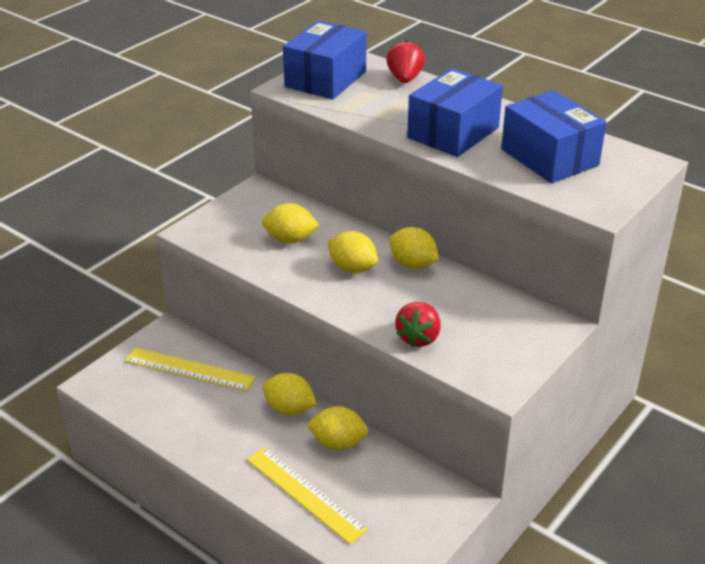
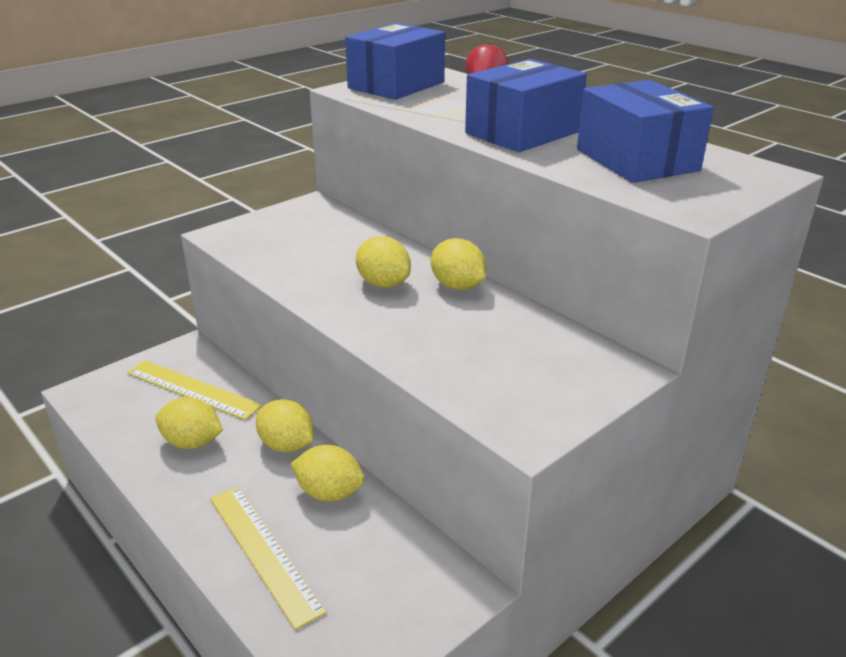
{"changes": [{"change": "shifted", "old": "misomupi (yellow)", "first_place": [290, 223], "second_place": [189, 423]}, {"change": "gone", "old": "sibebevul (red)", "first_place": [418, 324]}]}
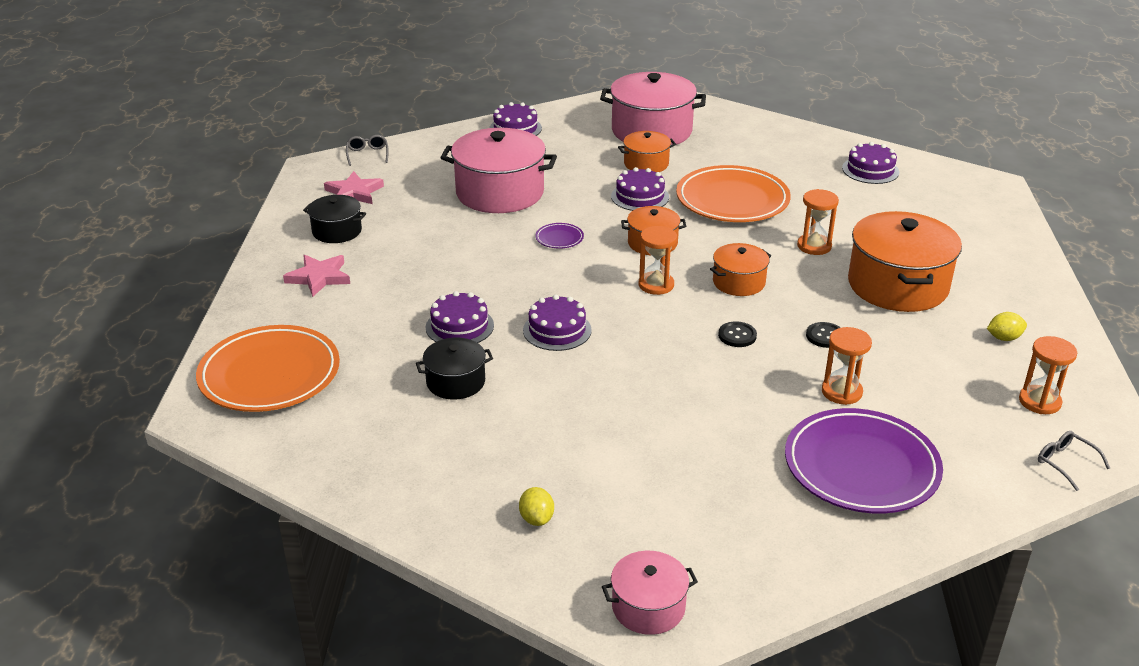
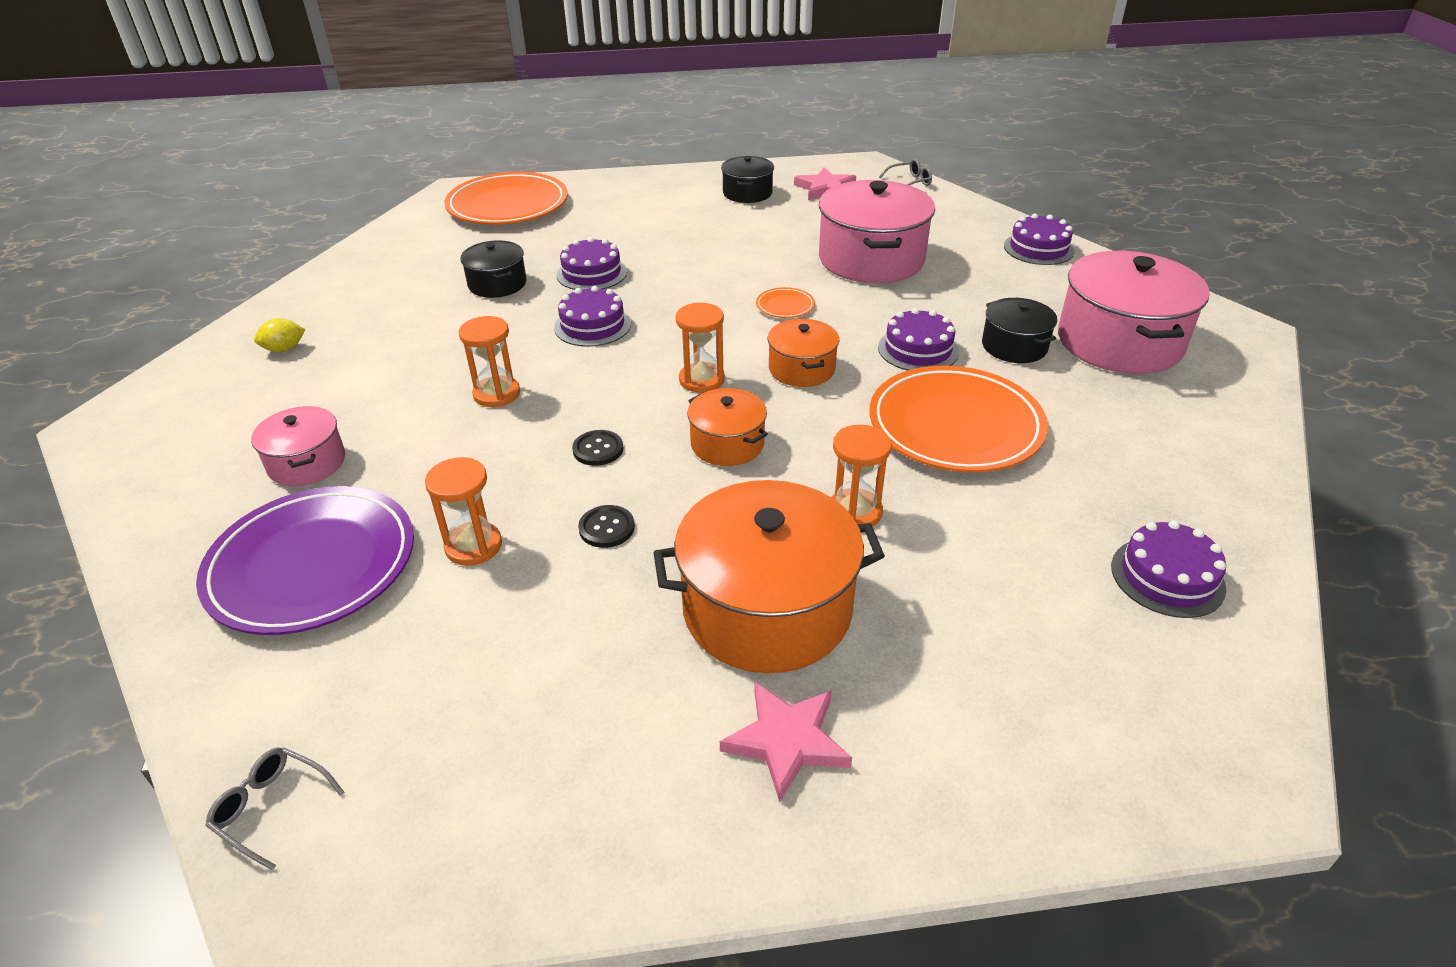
{"changes": [{"change": "repainted", "old": "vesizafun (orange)", "new": "vesizafun (black)", "first_place": [647, 151], "second_place": [1019, 330]}, {"change": "repainted", "old": "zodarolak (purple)", "new": "zodarolak (orange)", "first_place": [559, 236], "second_place": [785, 302]}, {"change": "shifted", "old": "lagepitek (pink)", "first_place": [316, 276], "second_place": [786, 742]}, {"change": "gone", "old": "misomupi (yellow)", "first_place": [1007, 326]}, {"change": "shifted", "old": "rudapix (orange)", "first_place": [1048, 375], "second_place": [489, 361]}, {"change": "rotated", "old": "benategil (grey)", "first_place": [1074, 461], "second_place": [274, 809], "degrees": -105}, {"change": "shifted", "old": "vesizafun (pink)", "first_place": [650, 593], "second_place": [298, 446]}]}
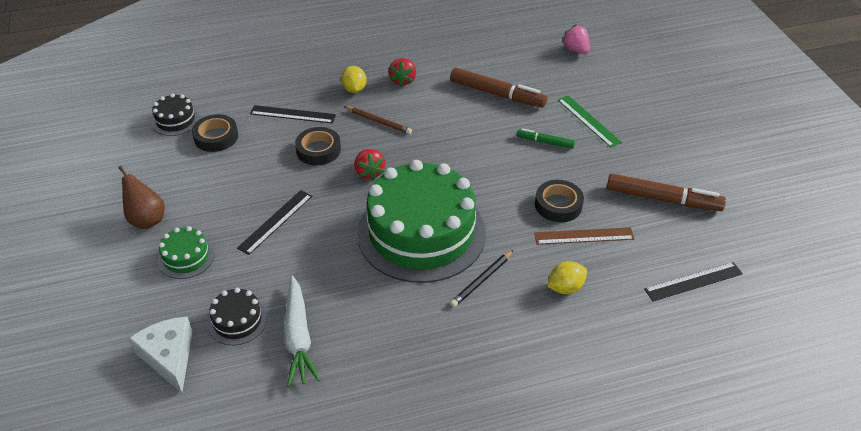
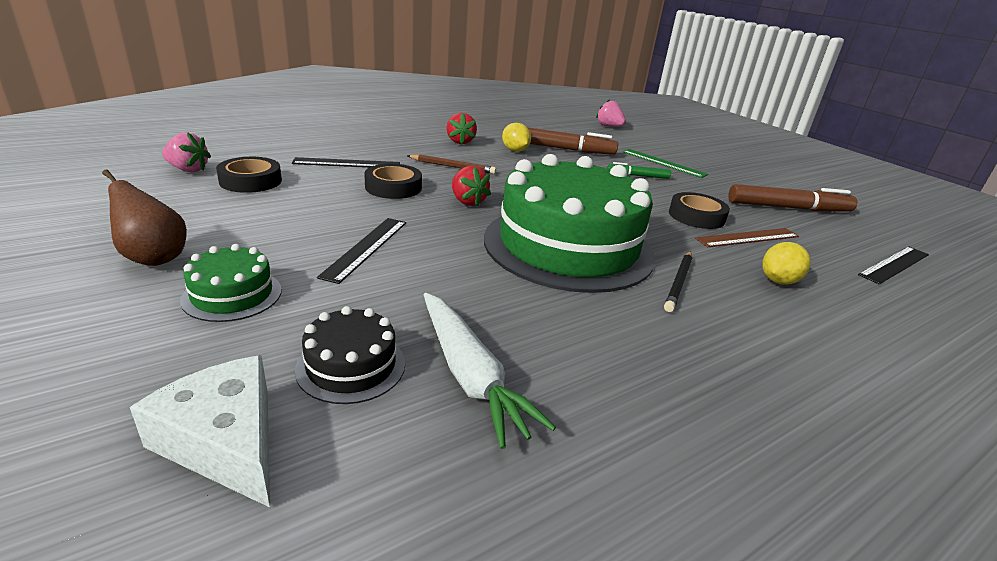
{"changes": [{"change": "shifted", "old": "misomupi (yellow)", "first_place": [354, 79], "second_place": [516, 137]}, {"change": "swapped", "old": "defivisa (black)", "new": "sibebevul (pink)", "first_place": [176, 114], "second_place": [186, 152]}]}
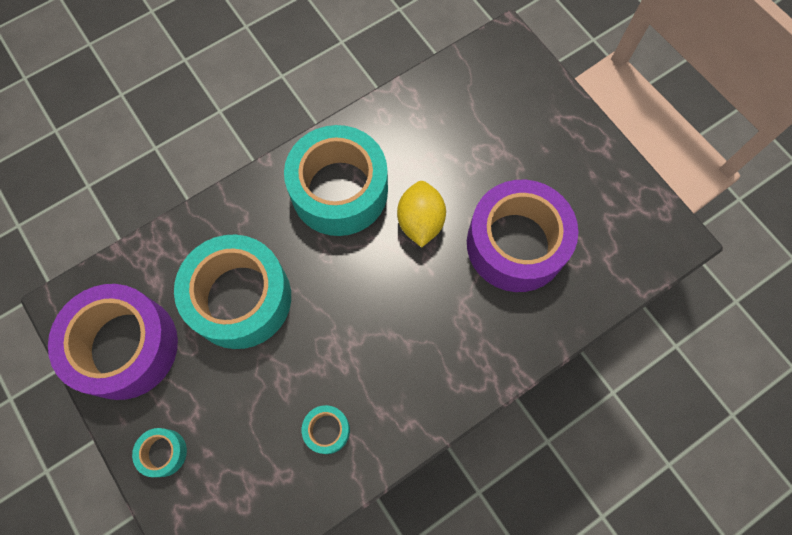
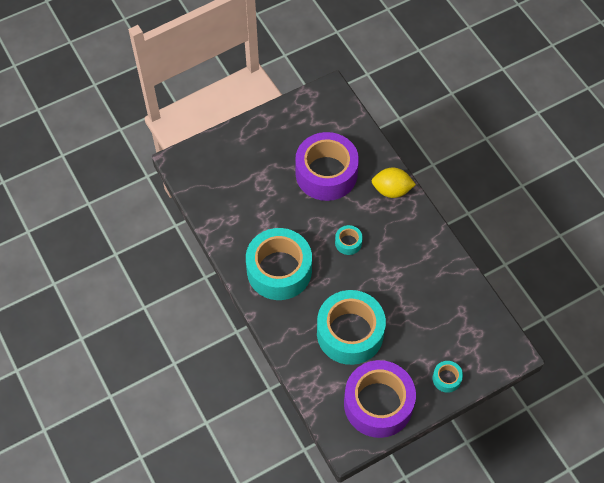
{"changes": [{"change": "shifted", "old": "misomupi (yellow)", "first_place": [421, 214], "second_place": [394, 183]}, {"change": "shifted", "old": "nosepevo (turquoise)", "first_place": [326, 429], "second_place": [349, 240]}]}
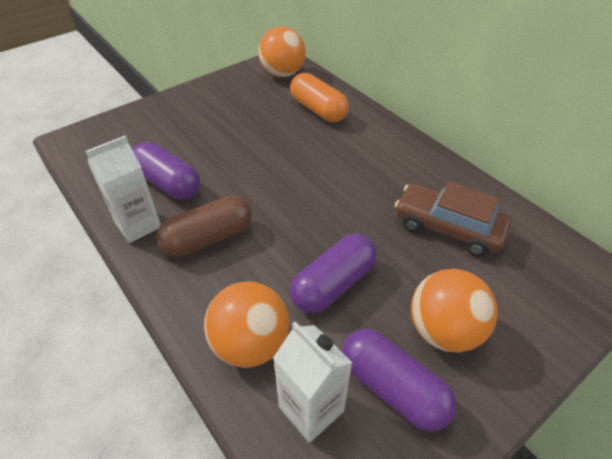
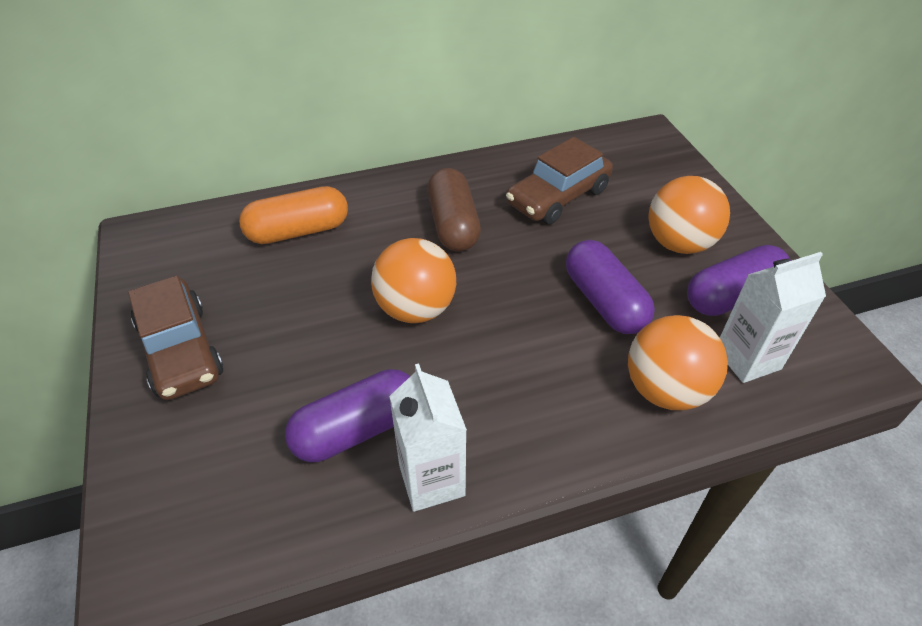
{"changes": [{"change": "shifted", "old": "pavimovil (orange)", "first_place": [282, 51], "second_place": [413, 280]}, {"change": "shifted", "old": "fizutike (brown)", "first_place": [204, 226], "second_place": [454, 209]}, {"change": "new", "new": "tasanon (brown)", "second_place": [175, 337]}]}
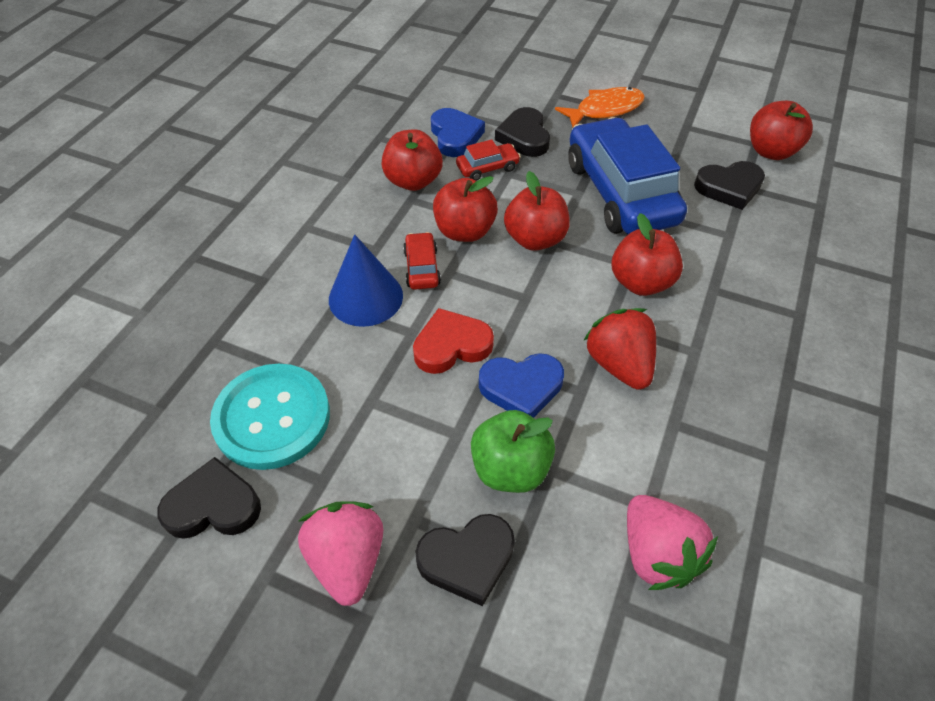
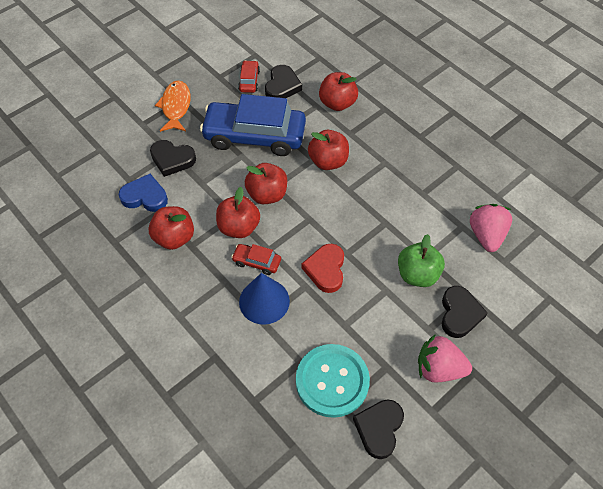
{"changes": [{"change": "shifted", "old": "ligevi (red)", "first_place": [781, 130], "second_place": [338, 91]}, {"change": "shifted", "old": "tasanon (red)", "first_place": [488, 160], "second_place": [249, 76]}, {"change": "gone", "old": "sibebevul (red)", "first_place": [619, 349]}, {"change": "gone", "old": "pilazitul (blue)", "first_place": [521, 385]}, {"change": "rotated", "old": "sibebevul (pink)", "first_place": [672, 542], "second_place": [491, 228], "degrees": -90}]}
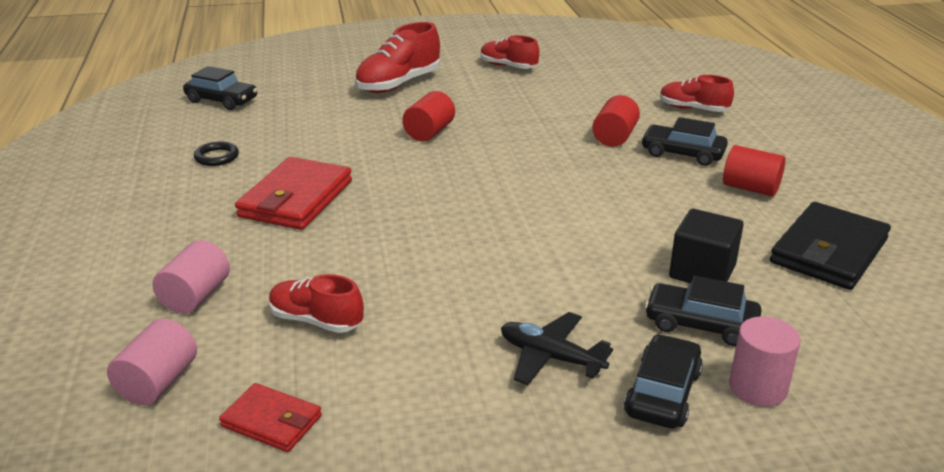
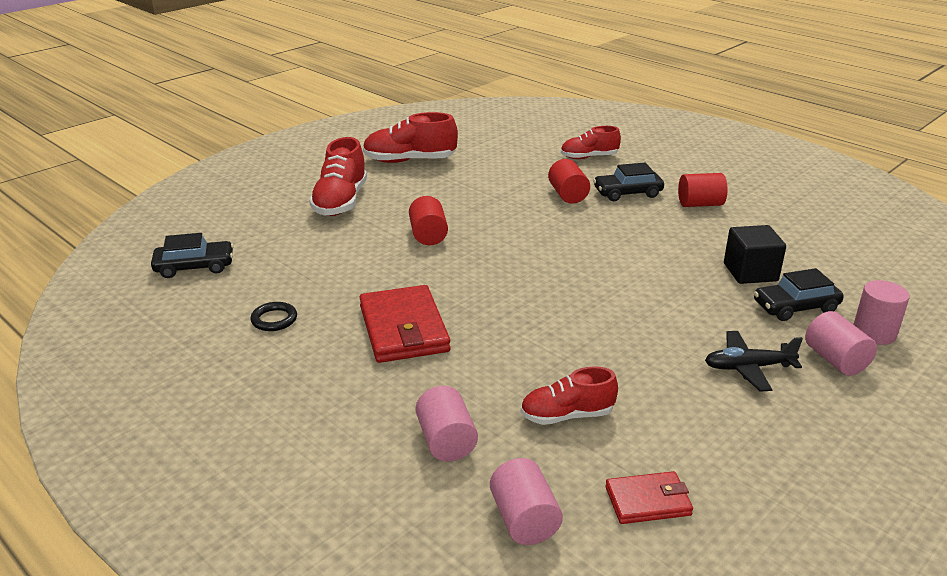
{"changes": [{"change": "scaled", "old": "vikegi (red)", "first_place": [510, 52], "second_place": [410, 137], "factor": 1.55}, {"change": "gone", "old": "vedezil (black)", "first_place": [830, 246]}, {"change": "swapped", "old": "tasanon (black)", "new": "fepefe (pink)", "first_place": [663, 381], "second_place": [841, 343]}]}
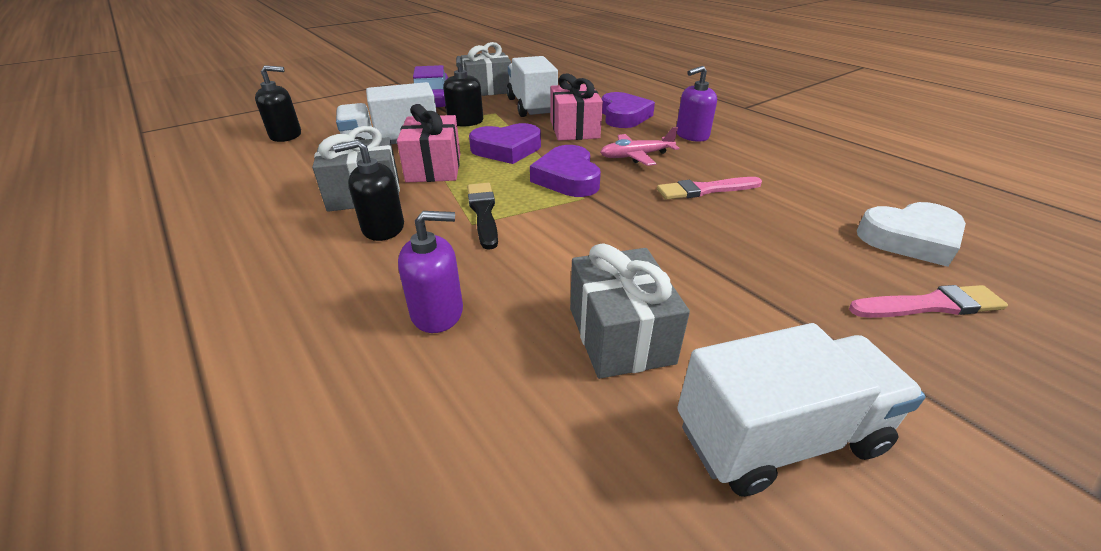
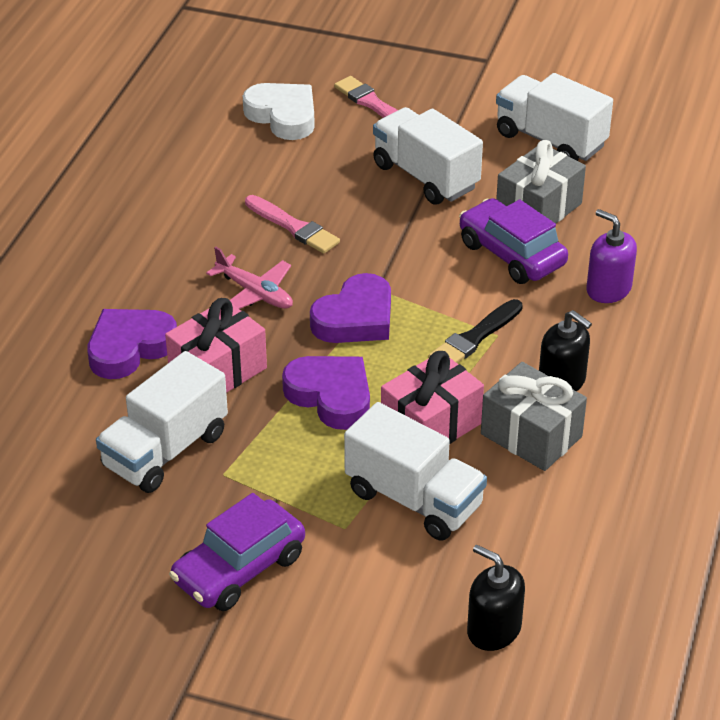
{"changes": [{"change": "gone", "old": "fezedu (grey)", "first_place": [486, 69]}, {"change": "gone", "old": "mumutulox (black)", "first_place": [463, 91]}, {"change": "gone", "old": "mumutulox (purple)", "first_place": [696, 104]}, {"change": "new", "new": "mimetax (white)", "second_place": [428, 156]}, {"change": "new", "new": "tasanon (purple)", "second_place": [513, 241]}]}
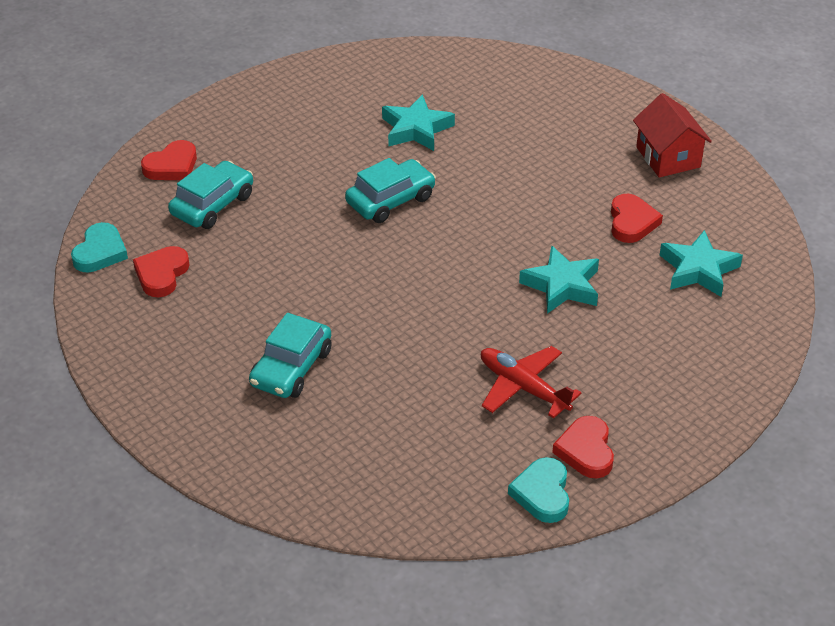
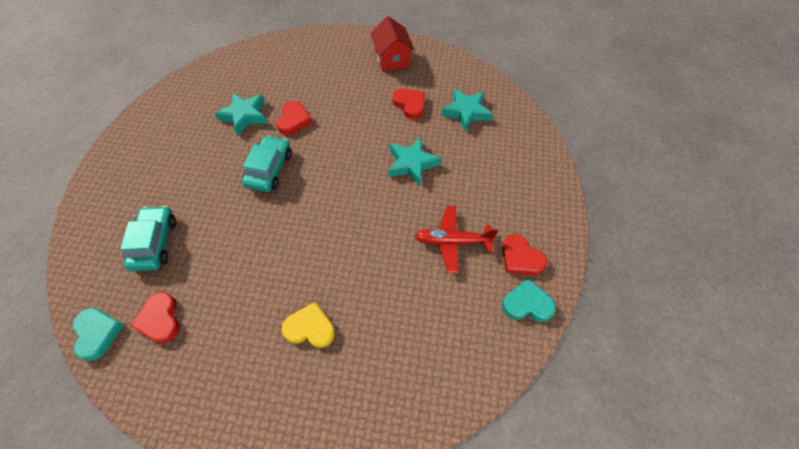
{"changes": [{"change": "rotated", "old": "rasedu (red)", "first_place": [672, 135], "second_place": [392, 44], "degrees": 45}, {"change": "shifted", "old": "pilazitul (red)", "first_place": [169, 160], "second_place": [294, 118]}, {"change": "swapped", "old": "tasanon (turquoise)", "new": "pilazitul (yellow)", "first_place": [290, 355], "second_place": [308, 325]}, {"change": "rotated", "old": "pilazitul (turquoise)", "first_place": [538, 490], "second_place": [529, 300], "degrees": 135}]}
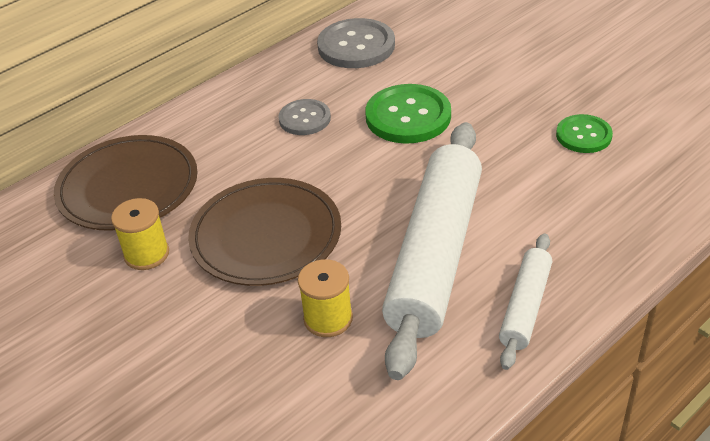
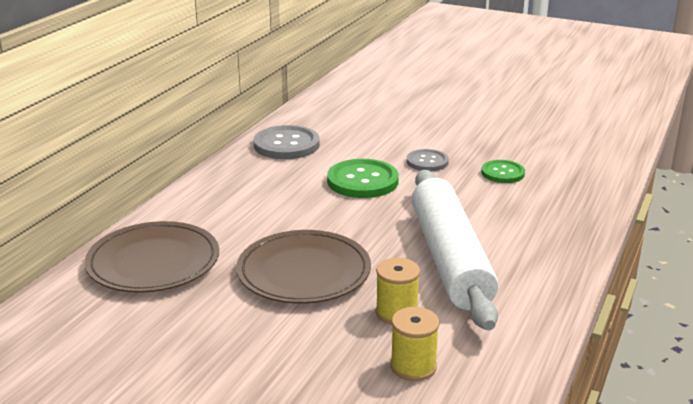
{"changes": [{"change": "shifted", "old": "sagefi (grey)", "first_place": [304, 117], "second_place": [428, 160]}, {"change": "shifted", "old": "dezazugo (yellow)", "first_place": [140, 234], "second_place": [414, 344]}, {"change": "gone", "old": "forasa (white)", "first_place": [525, 301]}]}
